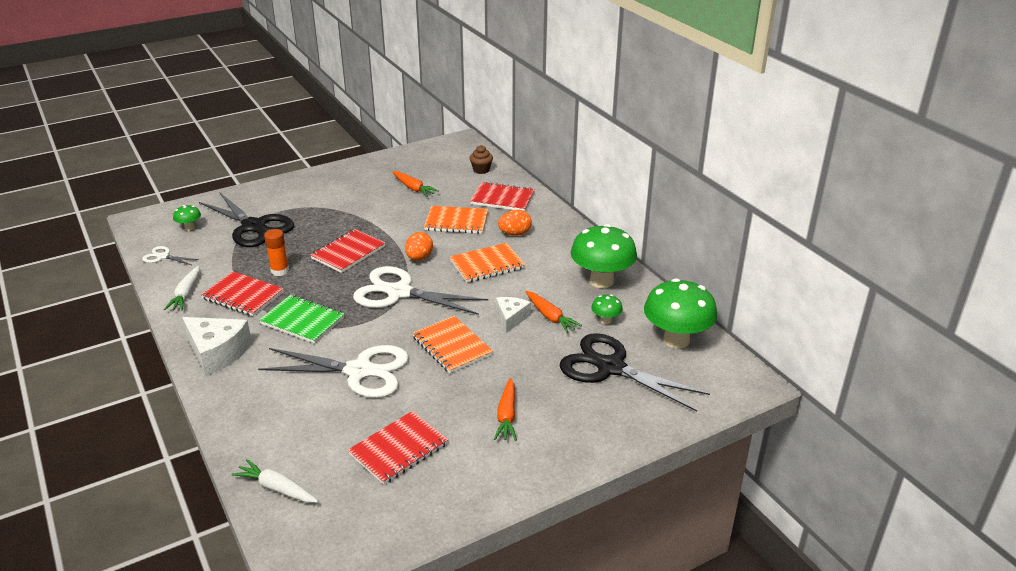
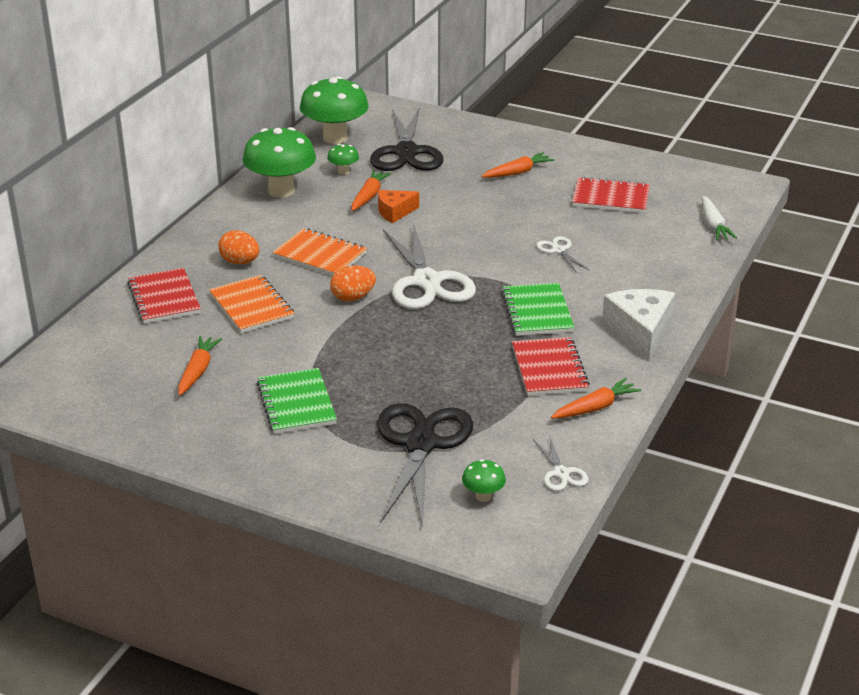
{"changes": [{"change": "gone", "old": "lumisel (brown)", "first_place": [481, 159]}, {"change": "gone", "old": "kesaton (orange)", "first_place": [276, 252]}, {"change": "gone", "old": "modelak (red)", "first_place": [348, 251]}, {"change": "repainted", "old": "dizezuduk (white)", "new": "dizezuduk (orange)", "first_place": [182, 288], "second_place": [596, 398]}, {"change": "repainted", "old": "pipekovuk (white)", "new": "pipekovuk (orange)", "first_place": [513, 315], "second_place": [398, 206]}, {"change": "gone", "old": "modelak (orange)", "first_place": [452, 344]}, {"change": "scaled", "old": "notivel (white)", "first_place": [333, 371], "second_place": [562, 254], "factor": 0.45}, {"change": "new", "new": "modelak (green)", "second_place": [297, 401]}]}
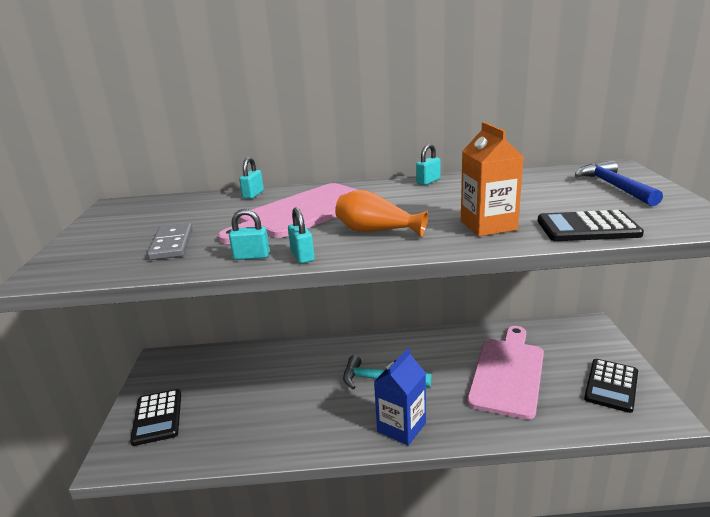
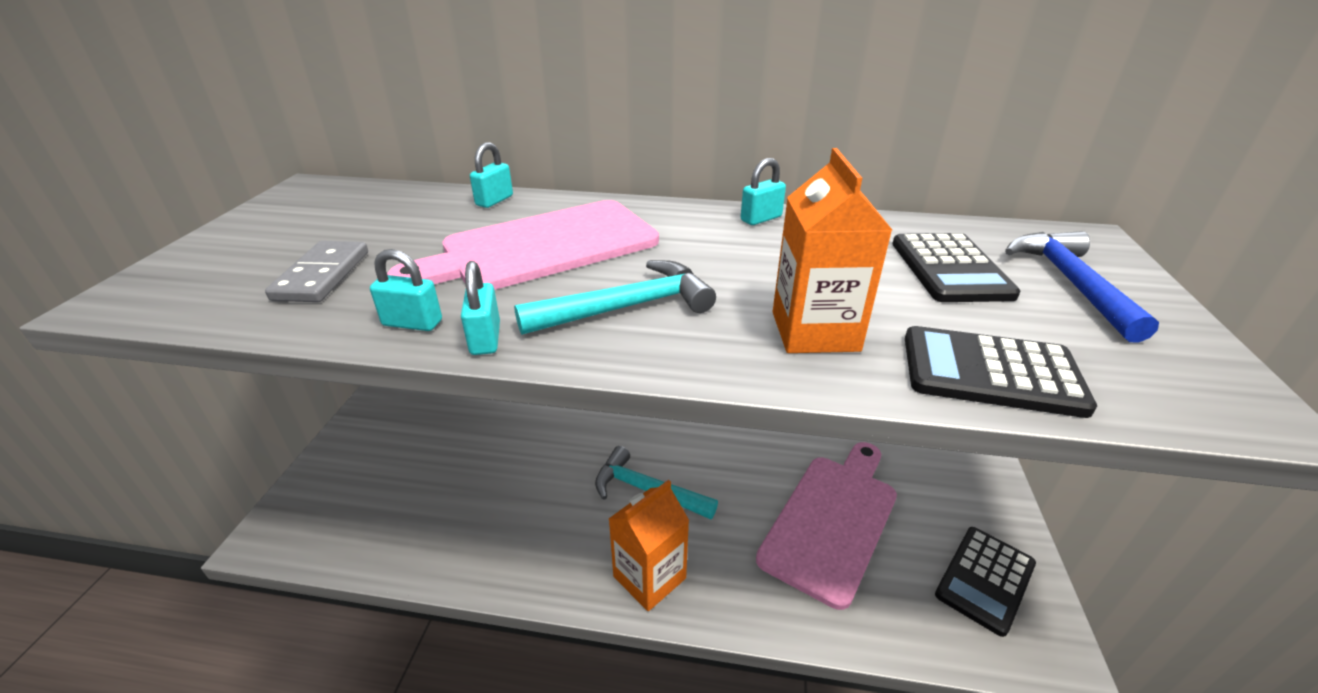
{"changes": [{"change": "swapped", "old": "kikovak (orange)", "new": "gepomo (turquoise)", "first_place": [381, 213], "second_place": [615, 297]}, {"change": "repainted", "old": "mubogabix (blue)", "new": "mubogabix (orange)", "first_place": [400, 397], "second_place": [649, 545]}, {"change": "shifted", "old": "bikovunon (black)", "first_place": [155, 417], "second_place": [956, 267]}]}
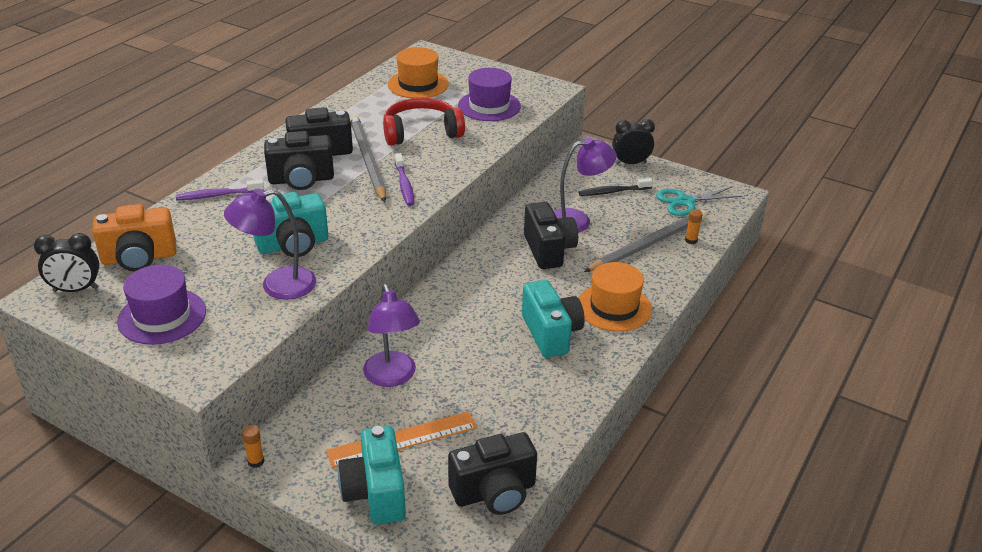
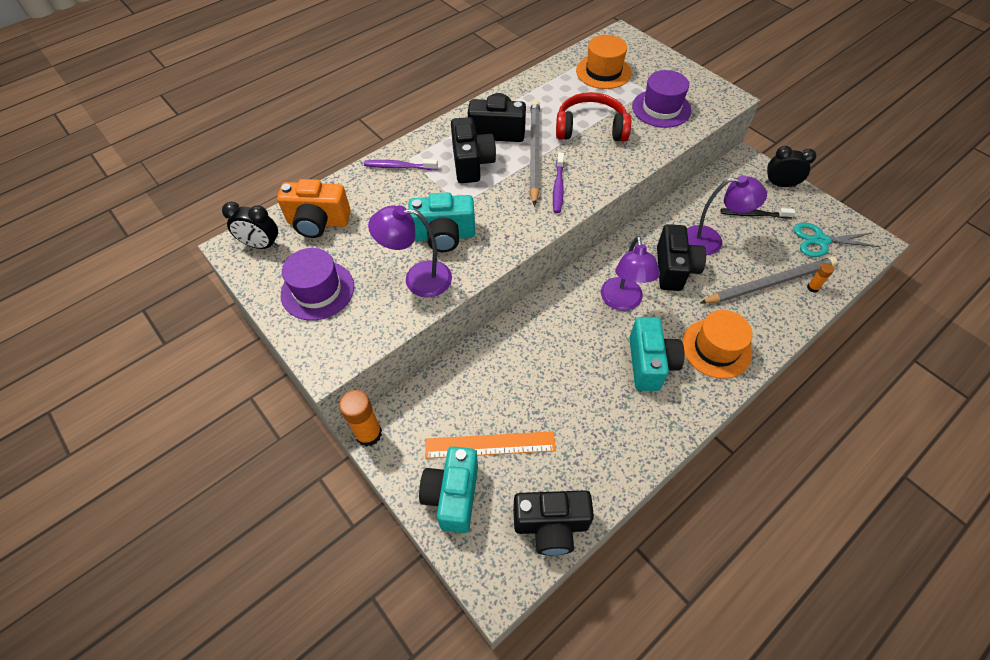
{"changes": [{"change": "rotated", "old": "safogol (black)", "first_place": [299, 160], "second_place": [473, 150], "degrees": -105}, {"change": "shifted", "old": "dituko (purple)", "first_place": [391, 335], "second_place": [630, 273]}, {"change": "scaled", "old": "kesaton (orange)", "first_place": [253, 446], "second_place": [360, 418], "factor": 1.97}]}
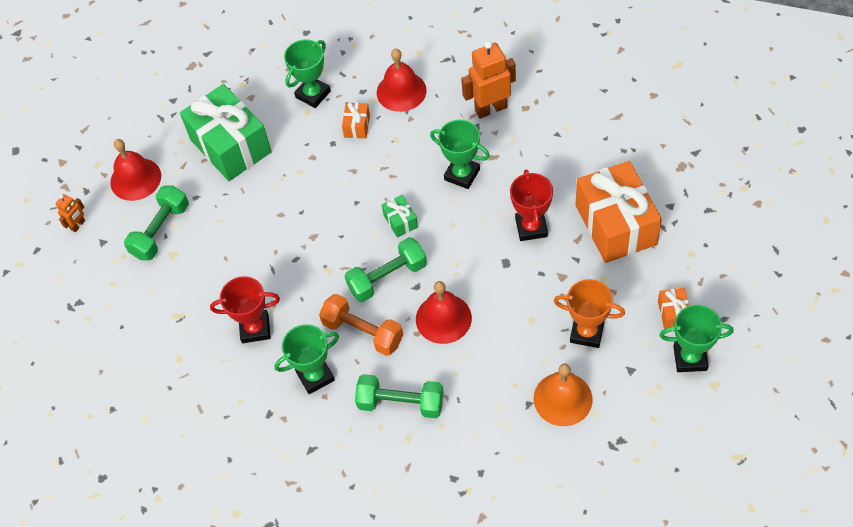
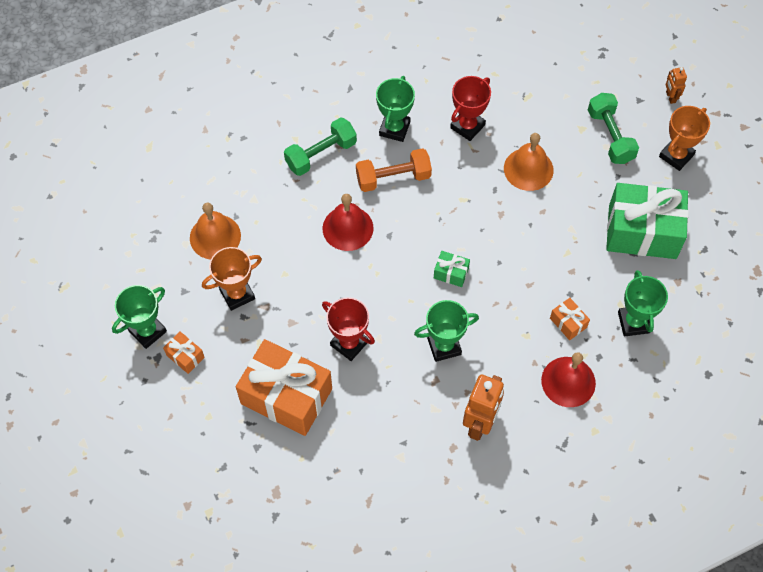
{"changes": [{"change": "swapped", "old": "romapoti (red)", "new": "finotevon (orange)", "first_place": [135, 170], "second_place": [684, 138]}, {"change": "gone", "old": "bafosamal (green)", "first_place": [386, 269]}, {"change": "new", "new": "romapoti (orange)", "second_place": [529, 162]}]}
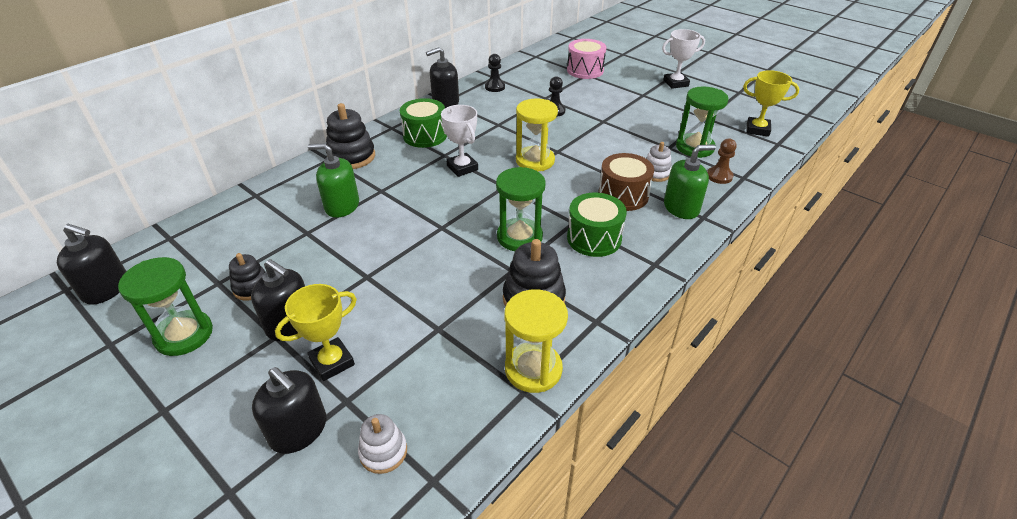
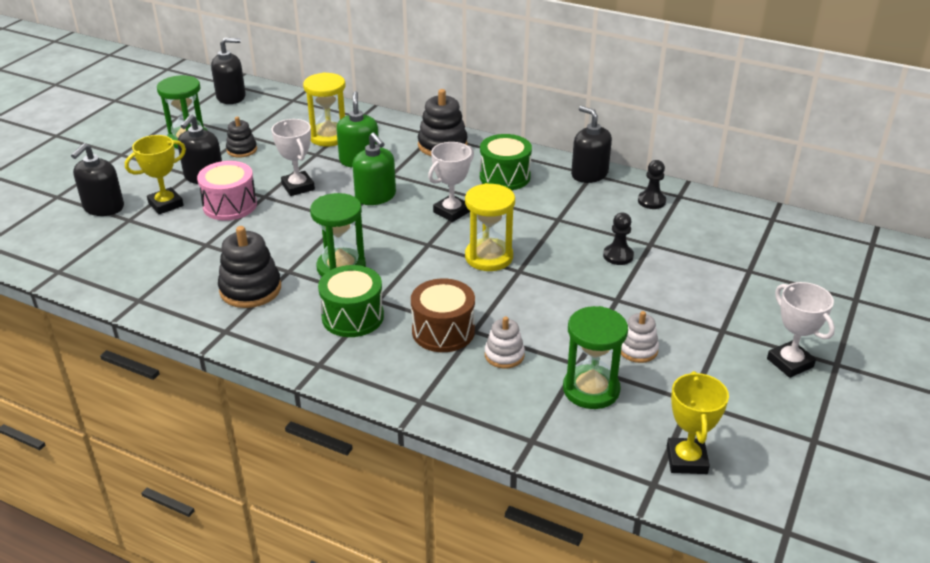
{"changes": [{"change": "shifted", "old": "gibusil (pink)", "first_place": [586, 59], "second_place": [227, 191]}, {"change": "gone", "old": "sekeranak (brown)", "first_place": [722, 161]}, {"change": "shifted", "old": "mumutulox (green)", "first_place": [690, 181], "second_place": [374, 169]}, {"change": "rotated", "old": "mumutulox (black)", "first_place": [92, 264], "second_place": [228, 71], "degrees": -105}, {"change": "rotated", "old": "finotevon (yellow)", "first_place": [316, 332], "second_place": [155, 174], "degrees": -75}, {"change": "shifted", "old": "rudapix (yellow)", "first_place": [536, 341], "second_place": [324, 109]}, {"change": "shifted", "old": "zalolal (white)", "first_place": [382, 444], "second_place": [640, 337]}, {"change": "new", "new": "finotevon (white)", "second_place": [293, 157]}]}
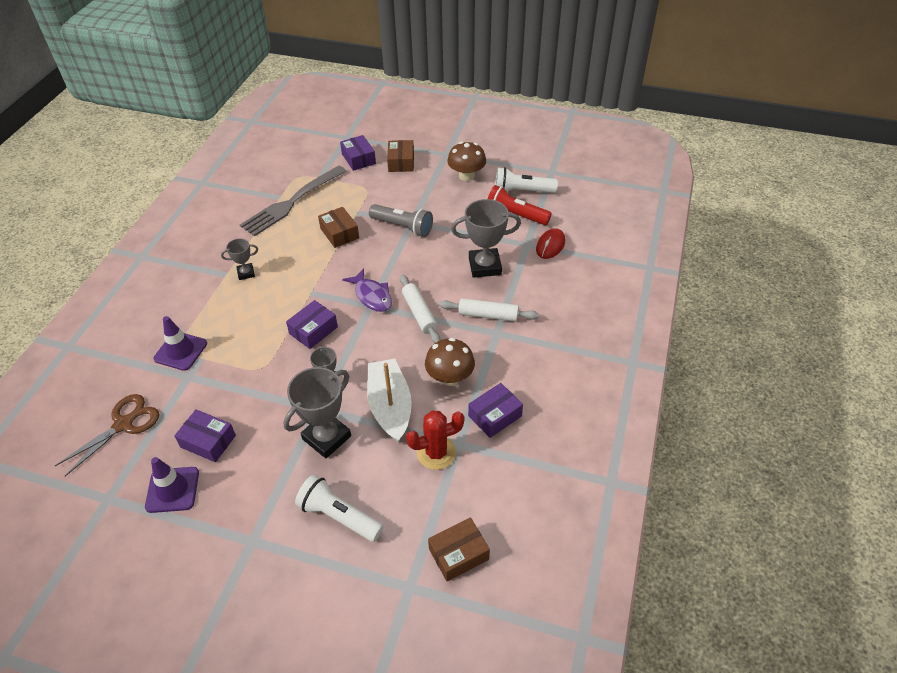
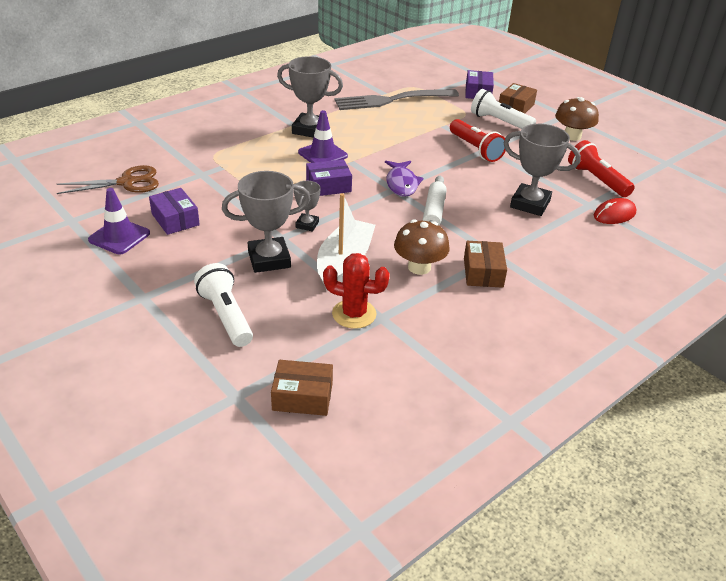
{"changes": [{"change": "shifted", "old": "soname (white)", "first_place": [526, 180], "second_place": [503, 109]}, {"change": "repainted", "old": "soname (grey)", "new": "soname (red)", "first_place": [401, 220], "second_place": [478, 140]}, {"change": "shifted", "old": "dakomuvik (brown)", "first_place": [338, 227], "second_place": [485, 264]}, {"change": "scaled", "old": "finotevon (grey)", "first_place": [239, 259], "second_place": [310, 97], "factor": 1.87}, {"change": "gone", "old": "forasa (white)", "first_place": [489, 310]}, {"change": "shifted", "old": "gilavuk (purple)", "first_place": [180, 343], "second_place": [323, 136]}, {"change": "gone", "old": "dakomuvik (purple)", "first_place": [495, 410]}]}
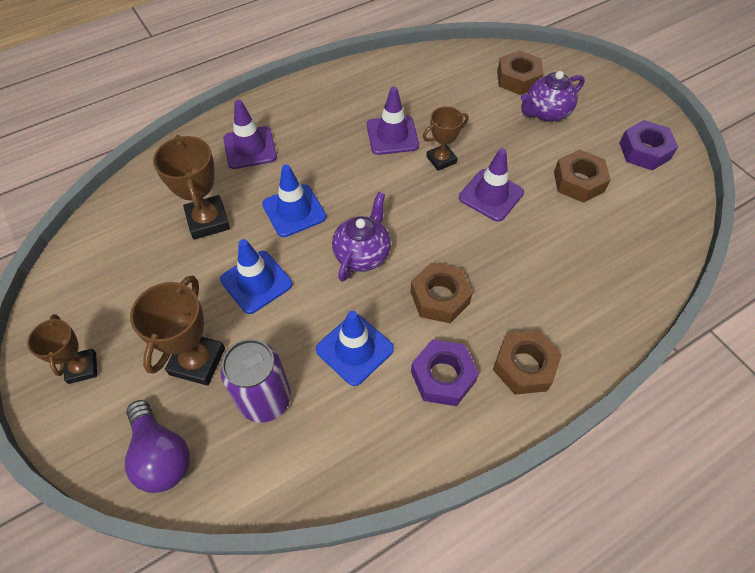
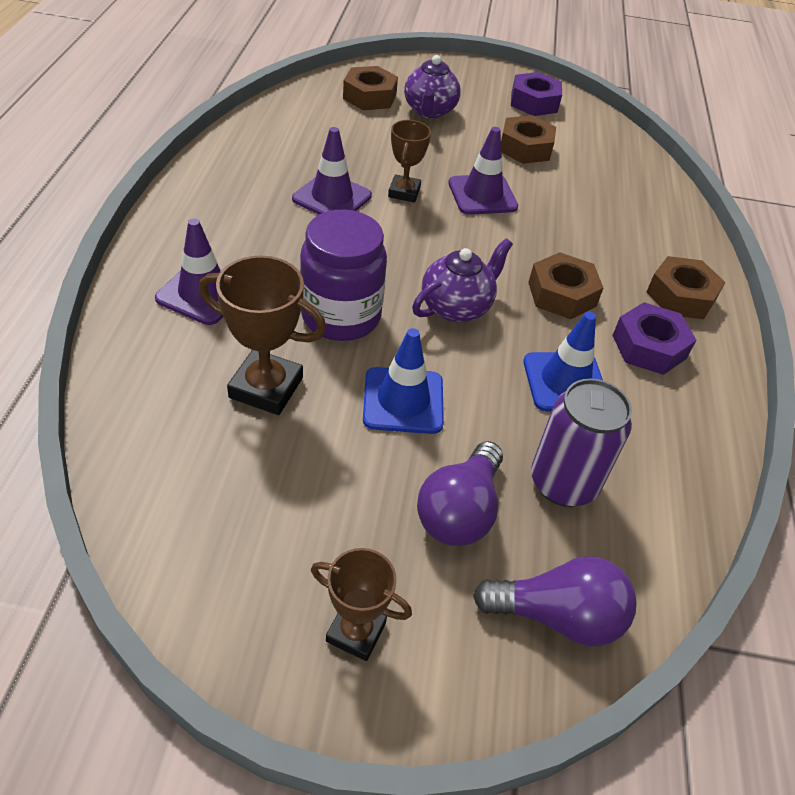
{"changes": [{"change": "swapped", "old": "gilavuk (blue)", "new": "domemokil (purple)", "first_place": [294, 200], "second_place": [343, 275]}, {"change": "rotated", "old": "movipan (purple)", "first_place": [361, 237], "second_place": [462, 280], "degrees": 75}, {"change": "swapped", "old": "finotevon (brown)", "new": "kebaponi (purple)", "first_place": [177, 331], "second_place": [460, 493]}]}
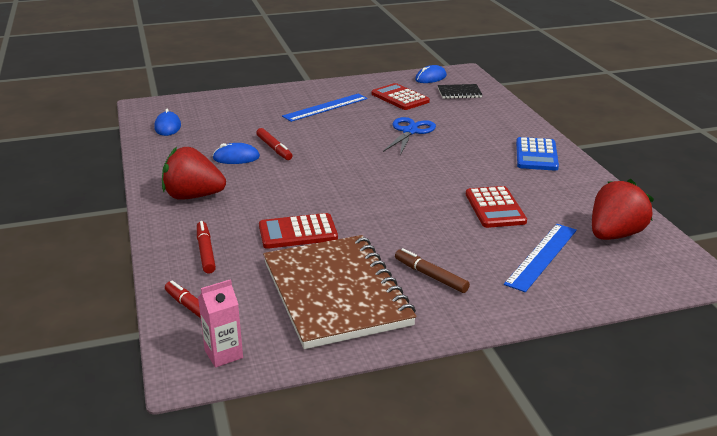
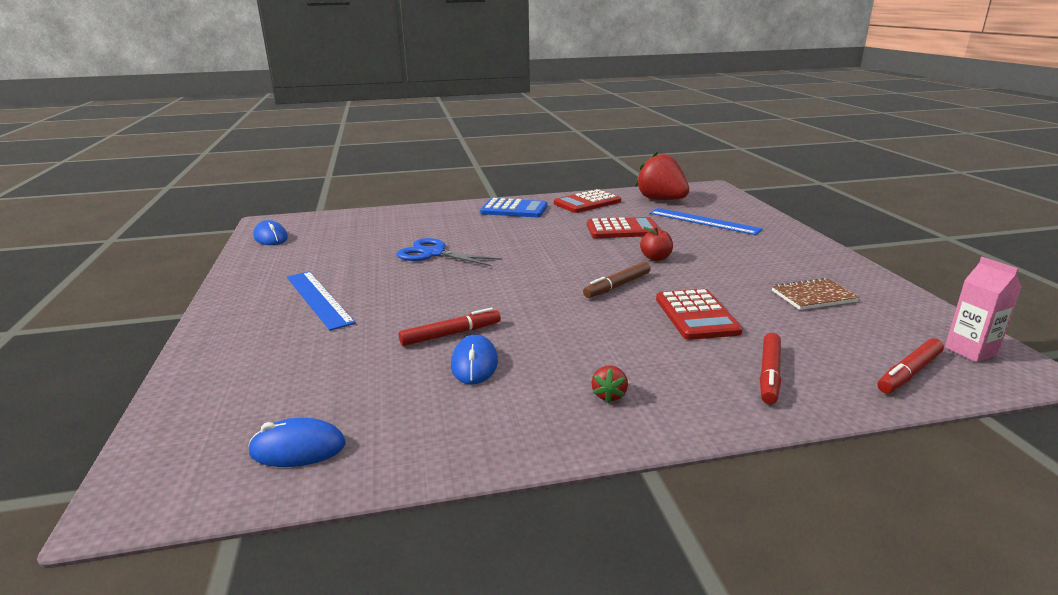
{"changes": [{"change": "shifted", "old": "bikovunon (red)", "first_place": [401, 96], "second_place": [587, 201]}, {"change": "gone", "old": "modelak (black)", "first_place": [460, 91]}, {"change": "scaled", "old": "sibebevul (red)", "first_place": [194, 173], "second_place": [609, 384], "factor": 0.41}, {"change": "rotated", "old": "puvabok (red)", "first_place": [206, 247], "second_place": [770, 368], "degrees": -60}, {"change": "scaled", "old": "modelak (brown)", "first_place": [340, 292], "second_place": [815, 293], "factor": 0.41}, {"change": "shifted", "old": "puvabok (brown)", "first_place": [432, 270], "second_place": [617, 280]}, {"change": "new", "new": "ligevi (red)", "second_place": [656, 244]}]}
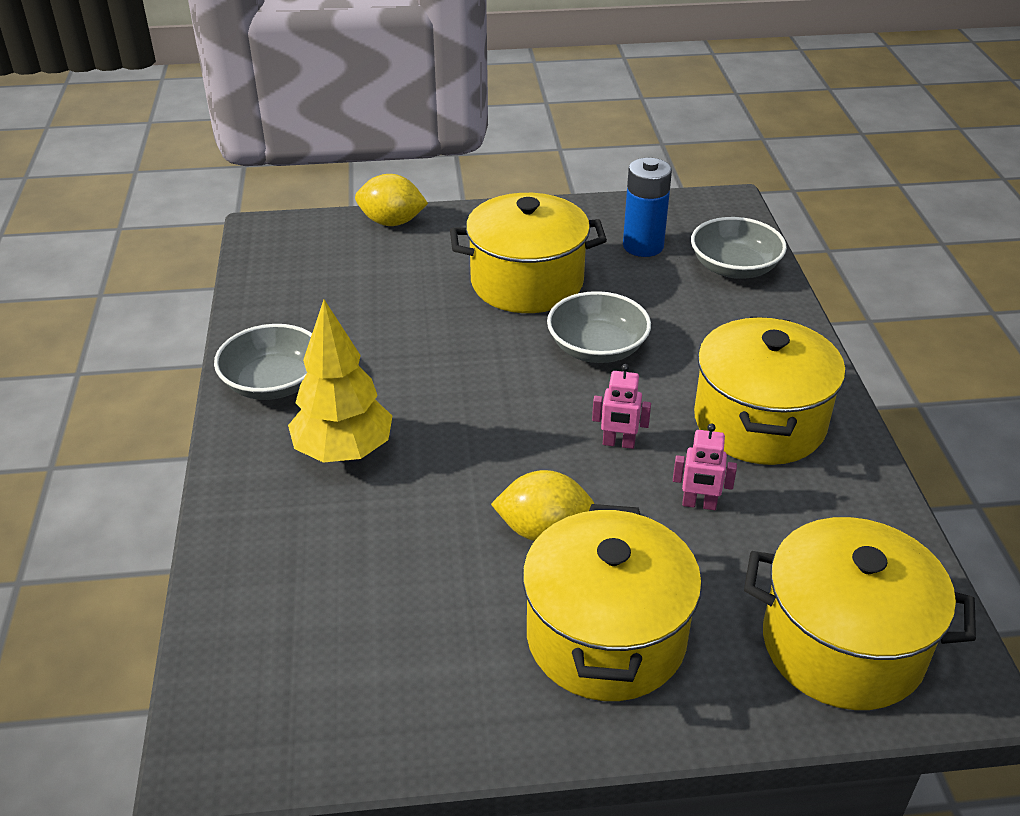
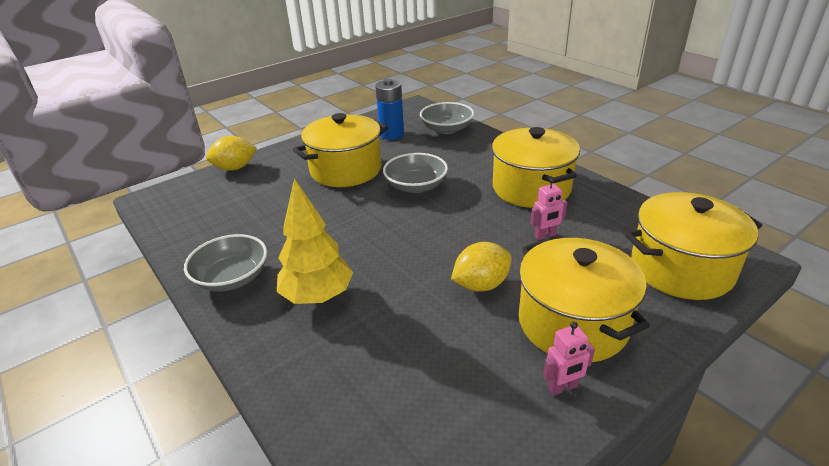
{"changes": [{"change": "shifted", "old": "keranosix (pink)", "first_place": [621, 406], "second_place": [569, 358]}]}
